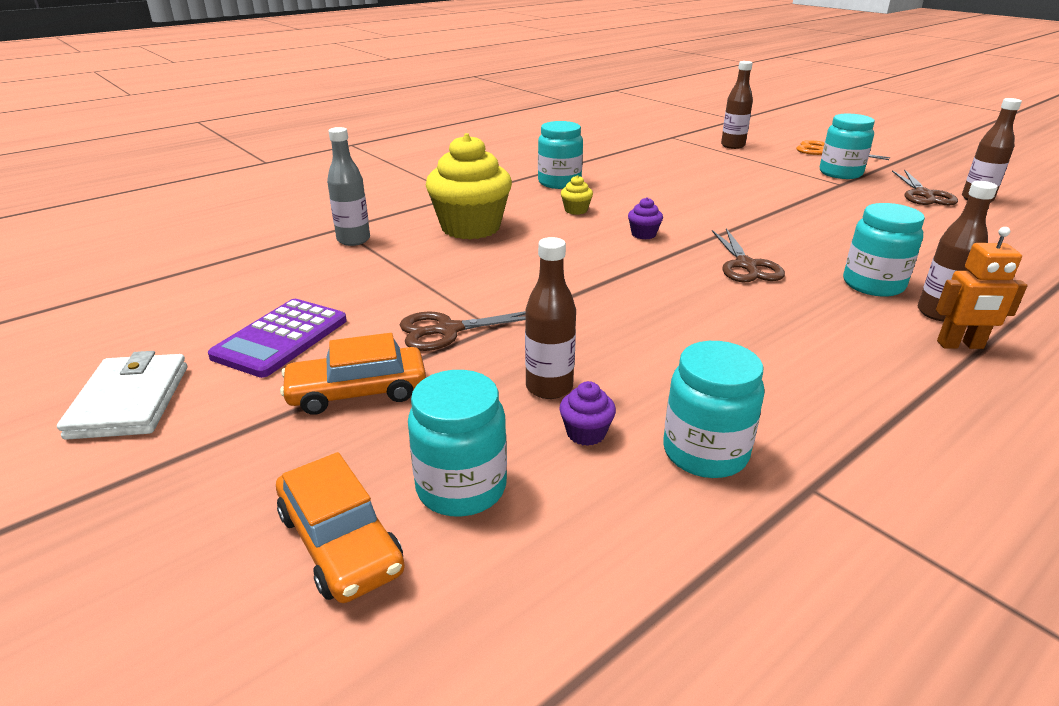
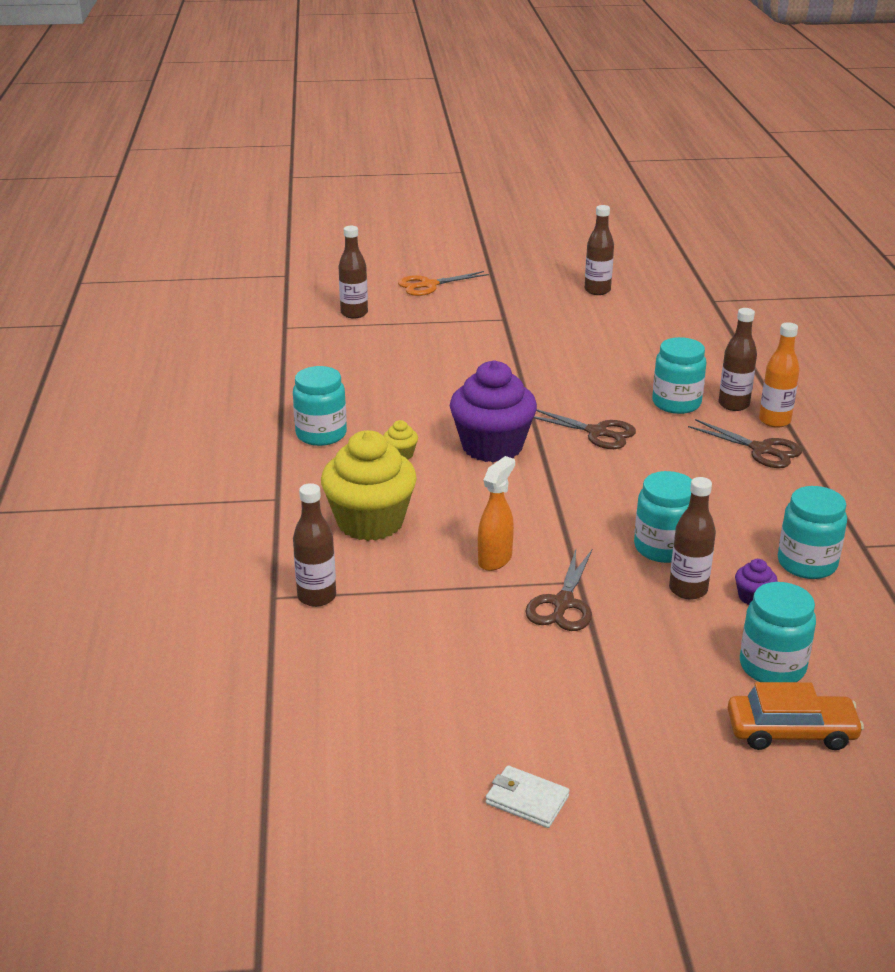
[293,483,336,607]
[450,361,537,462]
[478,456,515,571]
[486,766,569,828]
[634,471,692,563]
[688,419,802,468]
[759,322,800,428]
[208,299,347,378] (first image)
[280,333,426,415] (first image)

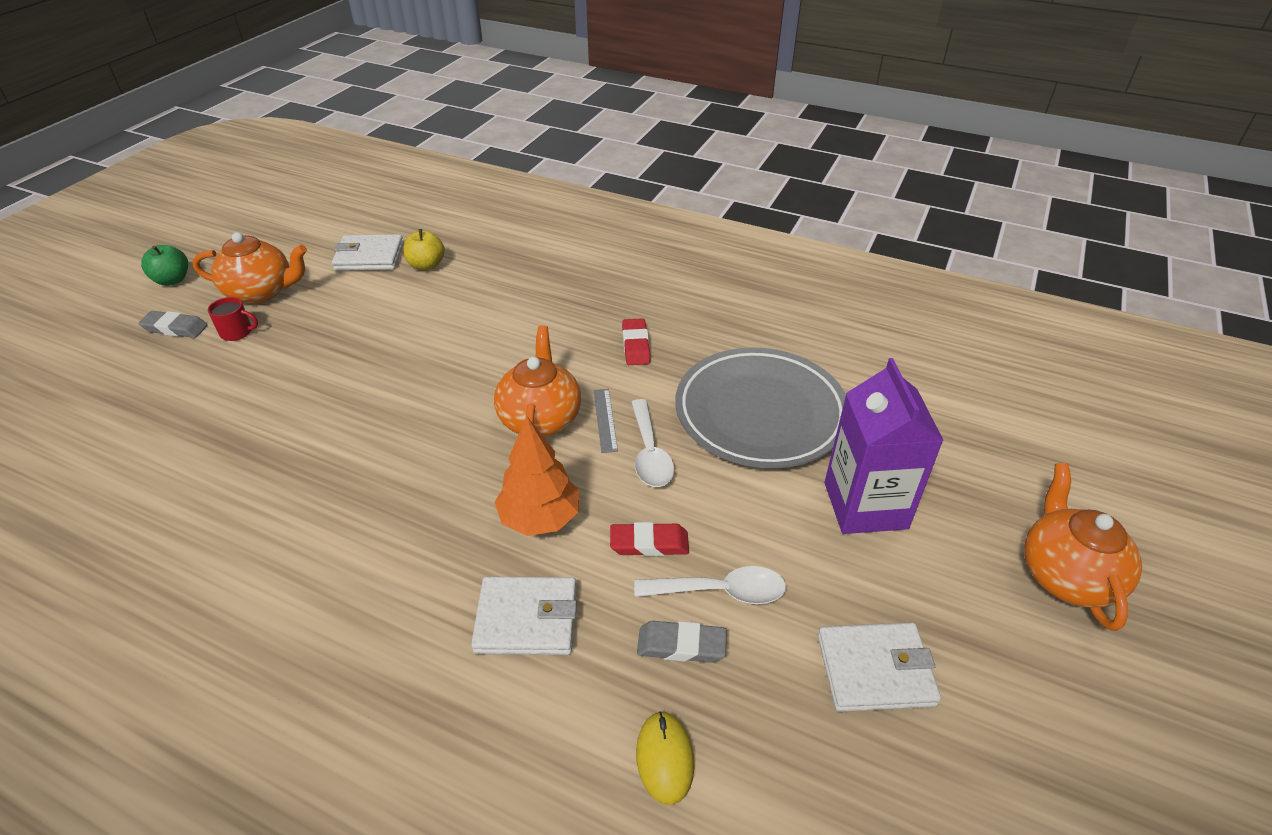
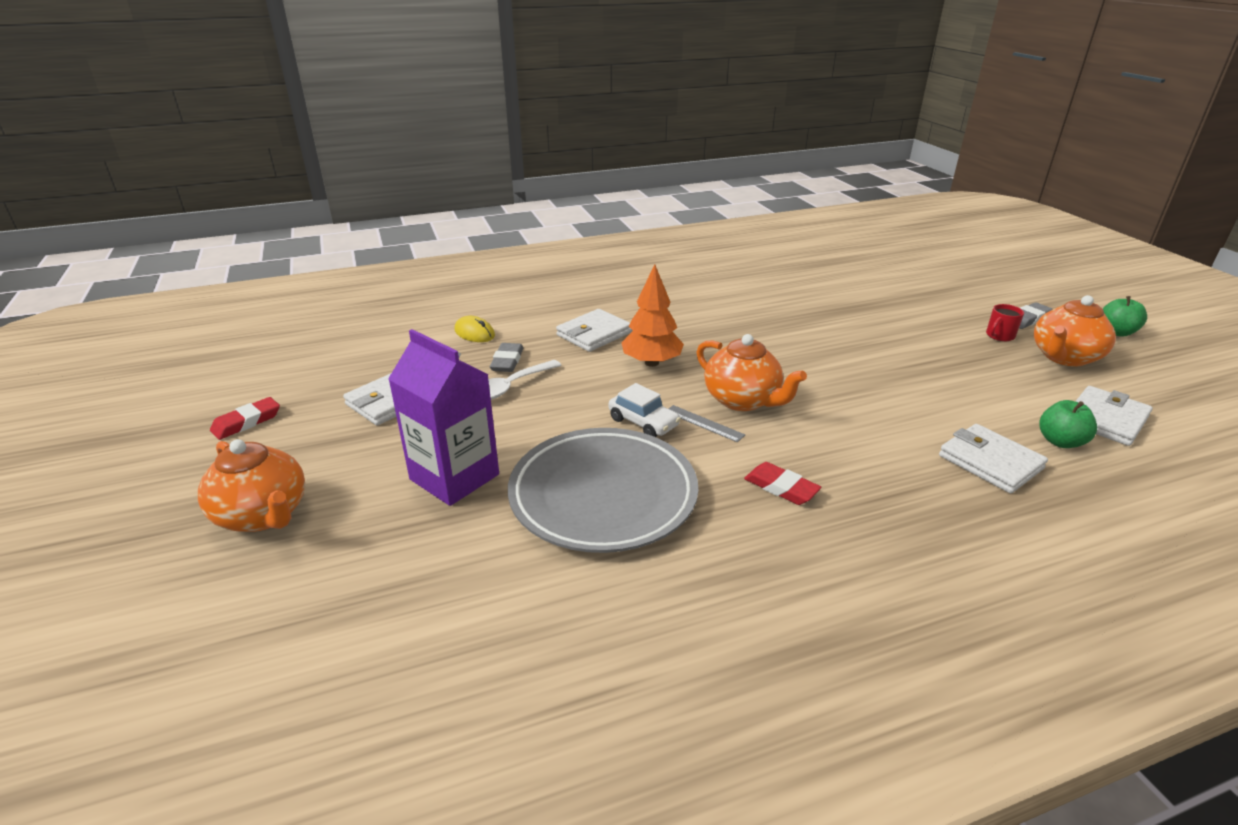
[210,397,280,440]
[490,343,524,372]
[609,383,681,437]
[939,424,1048,493]
[1039,400,1097,448]

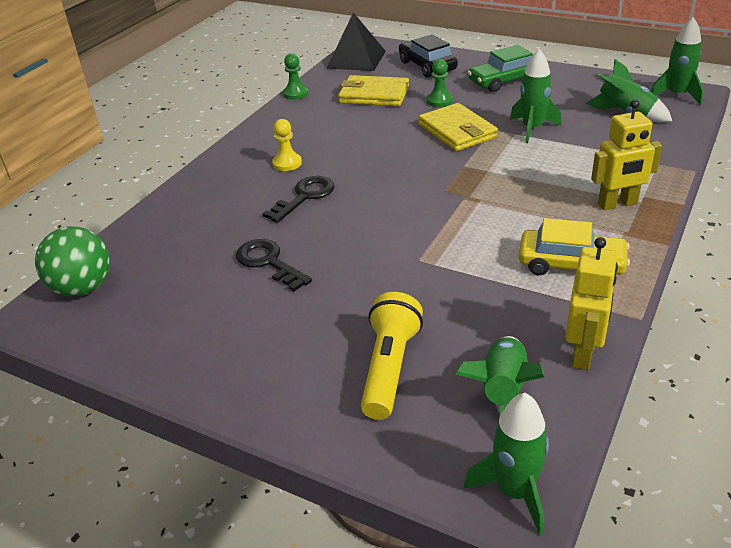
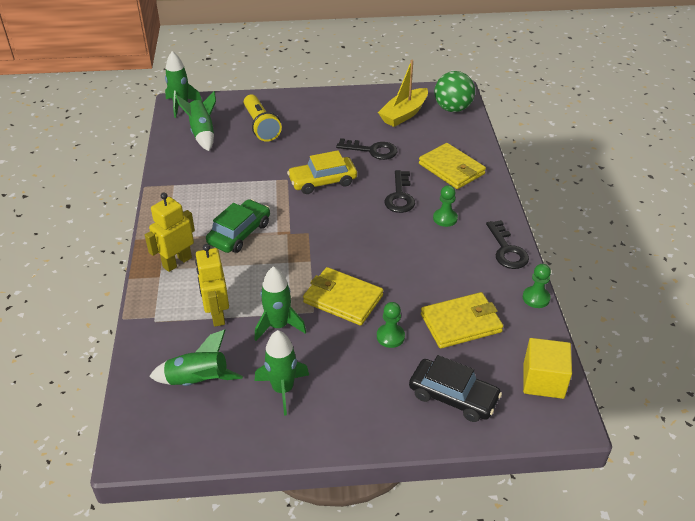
[195,244,229,327]
[206,199,270,253]
[255,330,309,416]
[287,150,357,194]
[378,60,428,127]
[419,143,486,189]
[433,185,458,227]
[486,220,529,269]
[523,338,572,399]

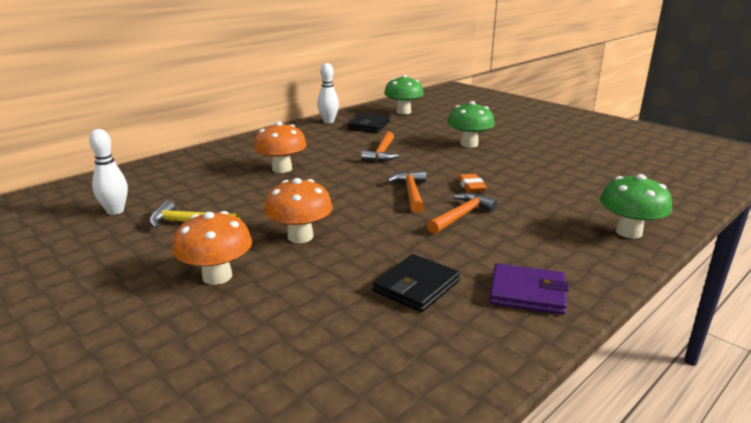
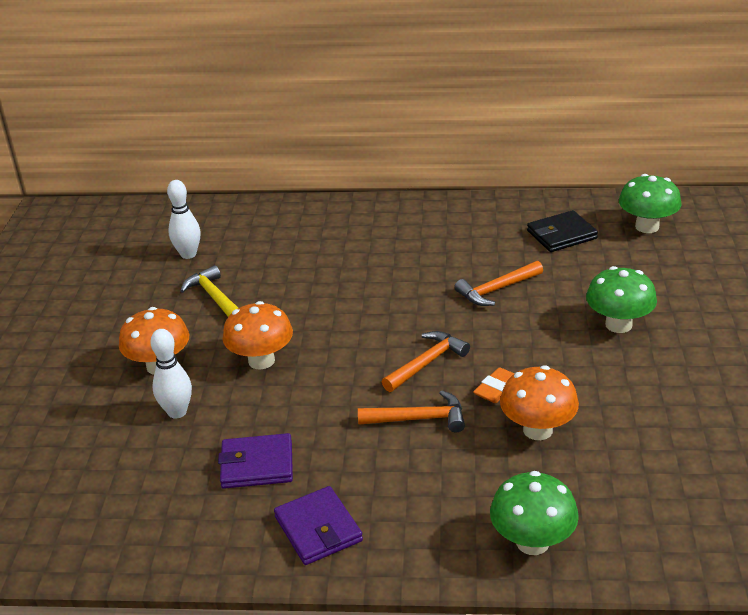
[150,329,192,419]
[218,433,293,489]
[500,365,579,440]

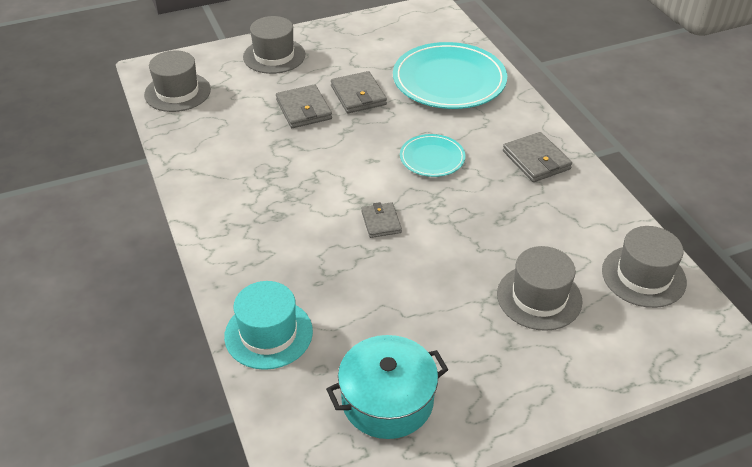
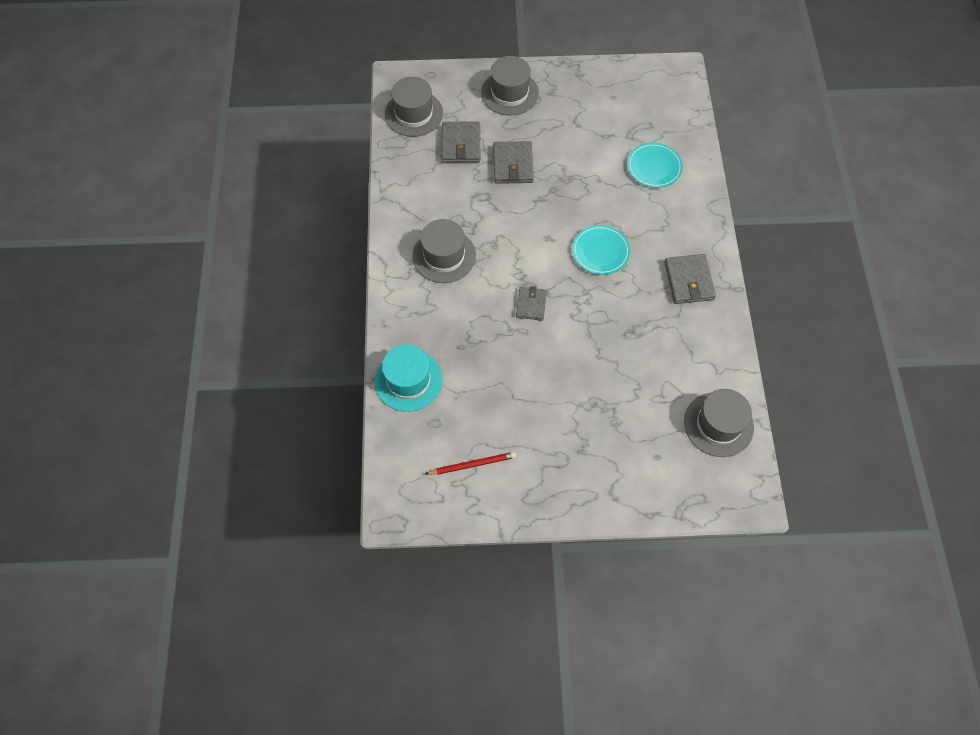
[412,219,476,283]
[426,452,516,475]
[442,121,480,163]
[627,143,683,188]

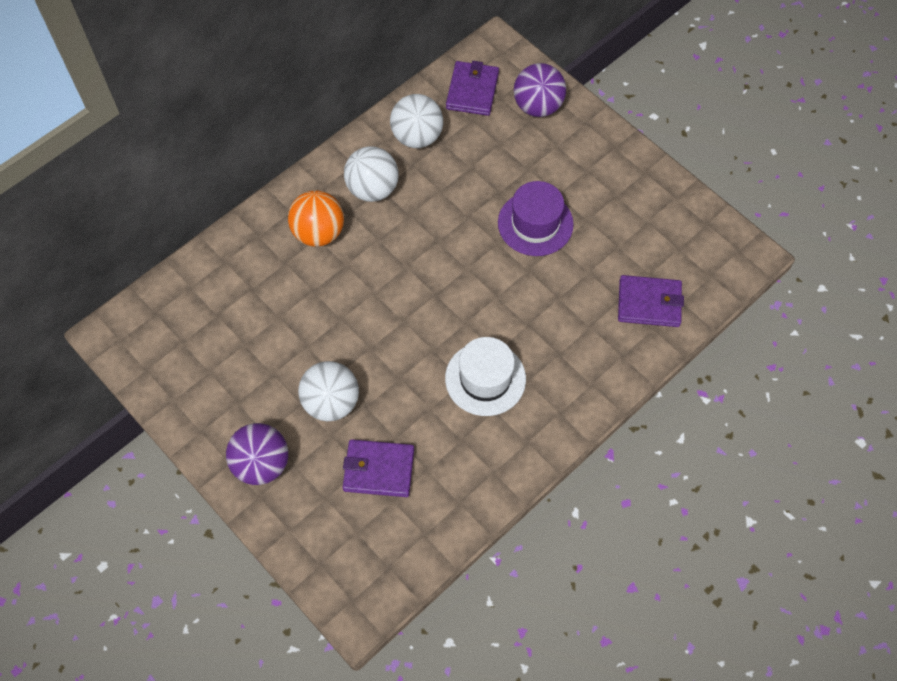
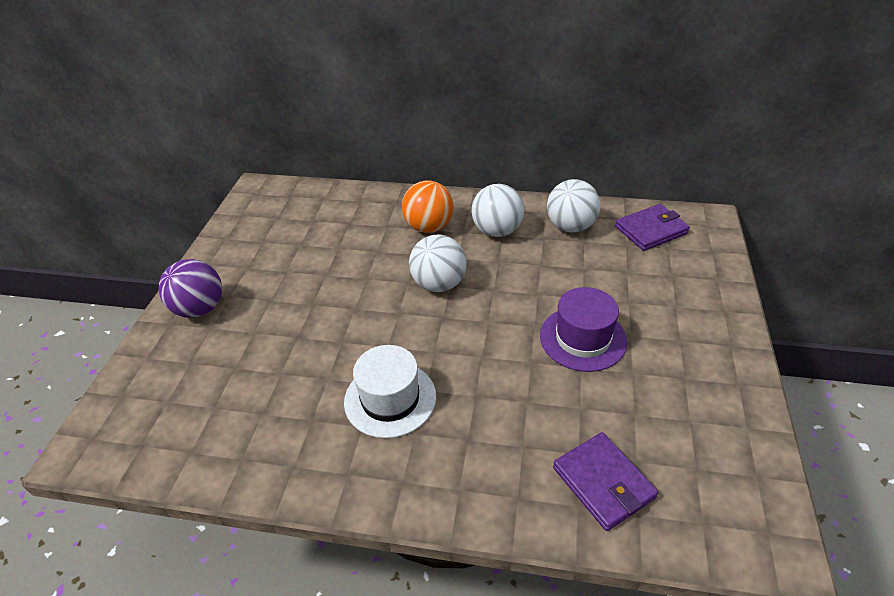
[409,234,467,292]
[343,439,414,497] (first image)
[514,63,566,117] (first image)

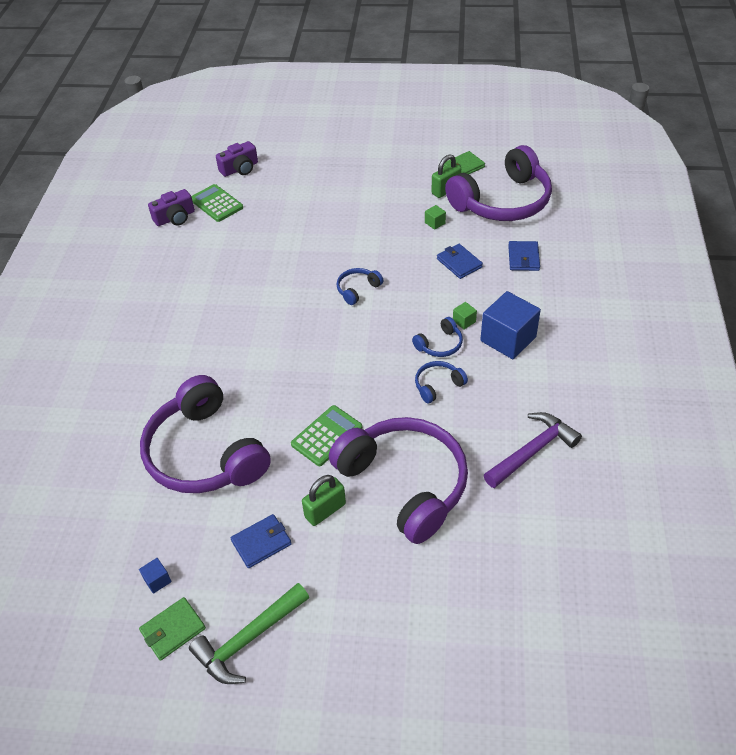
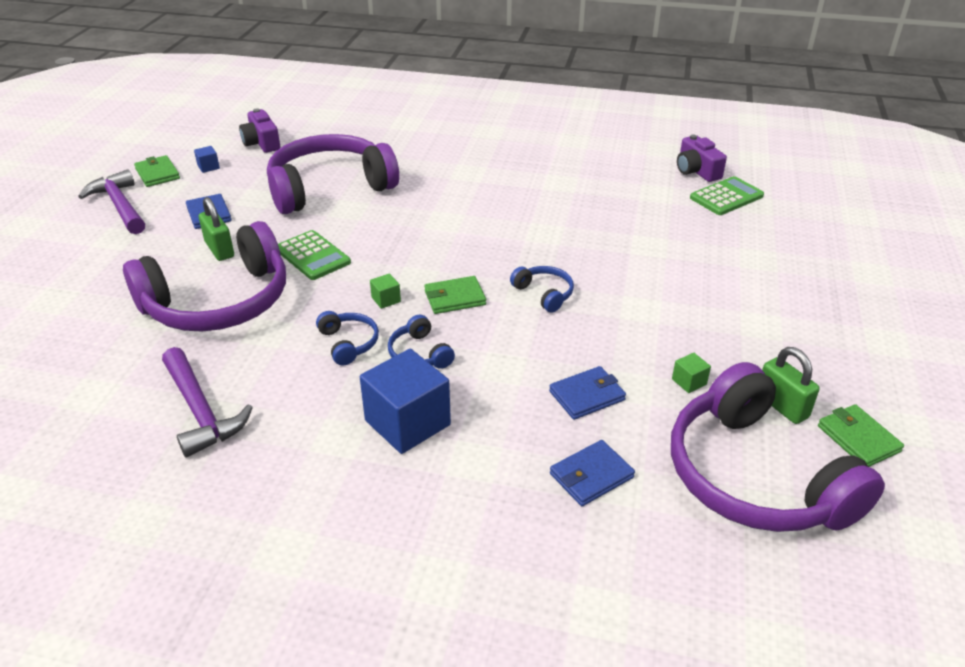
[78,169,145,234]
[239,108,280,153]
[370,273,401,309]
[424,276,486,314]
[550,440,635,506]

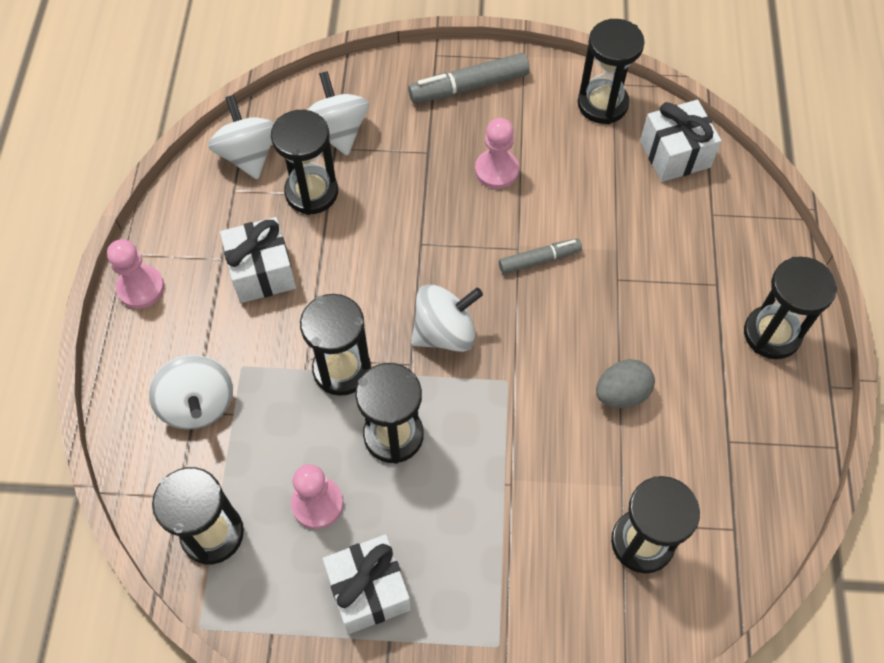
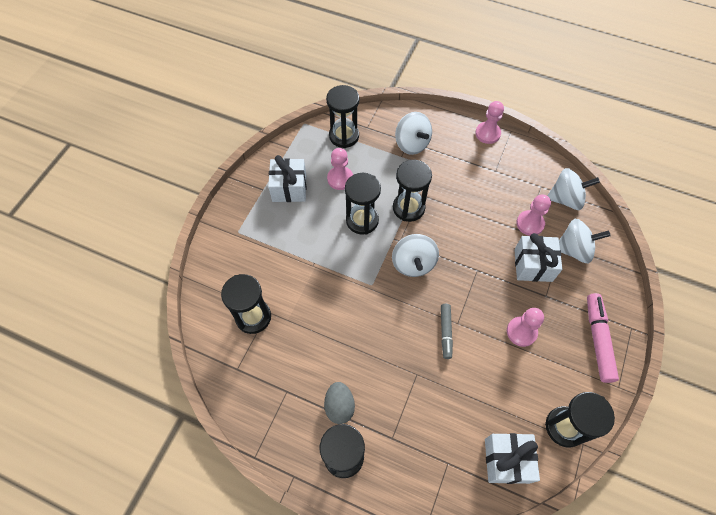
[324,382,355,424]
[395,112,432,155]
[514,233,562,282]
[516,194,551,236]
[587,293,619,383]

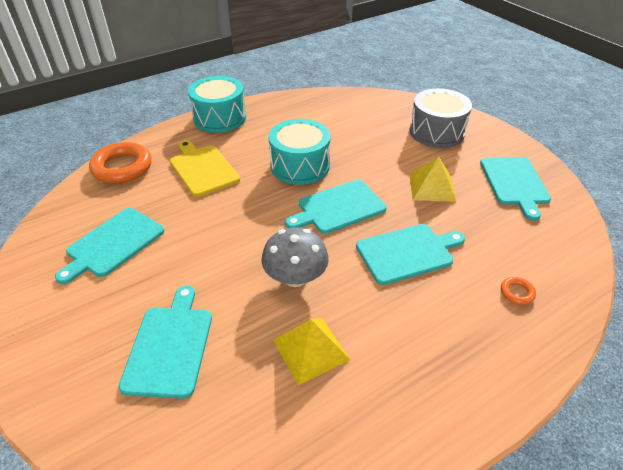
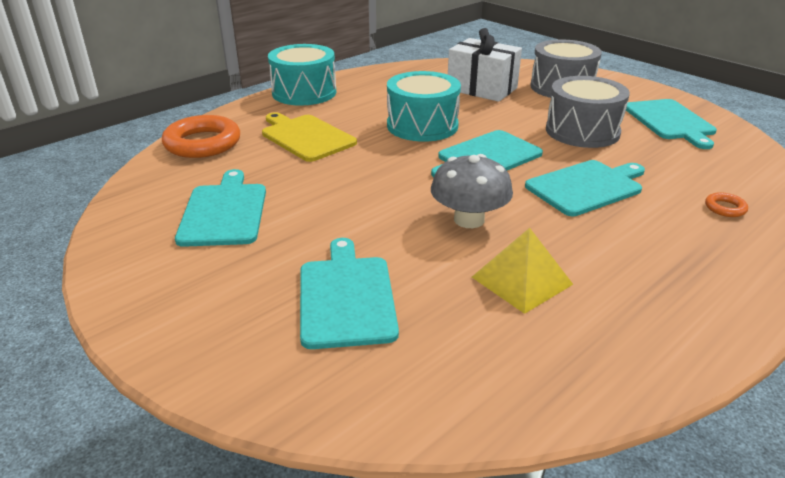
[175,169,266,247]
[448,28,522,102]
[546,76,630,148]

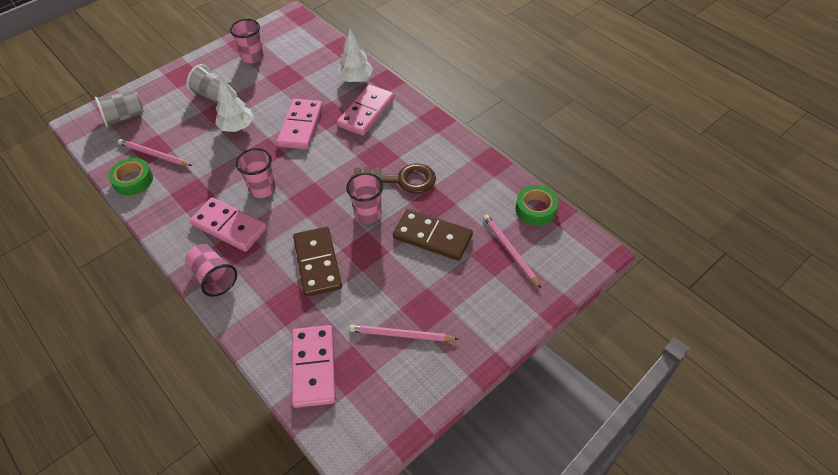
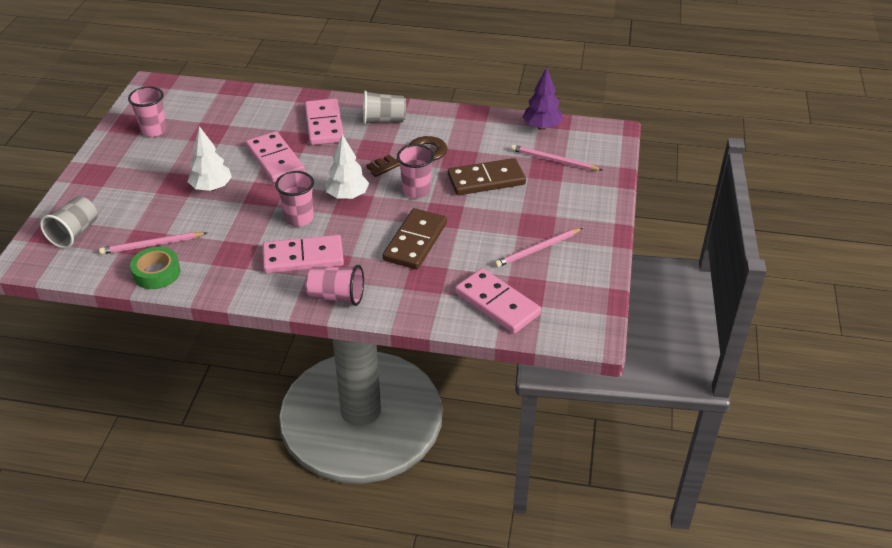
[325,134,369,199]
[363,90,406,125]
[383,208,447,270]
[523,67,563,130]

